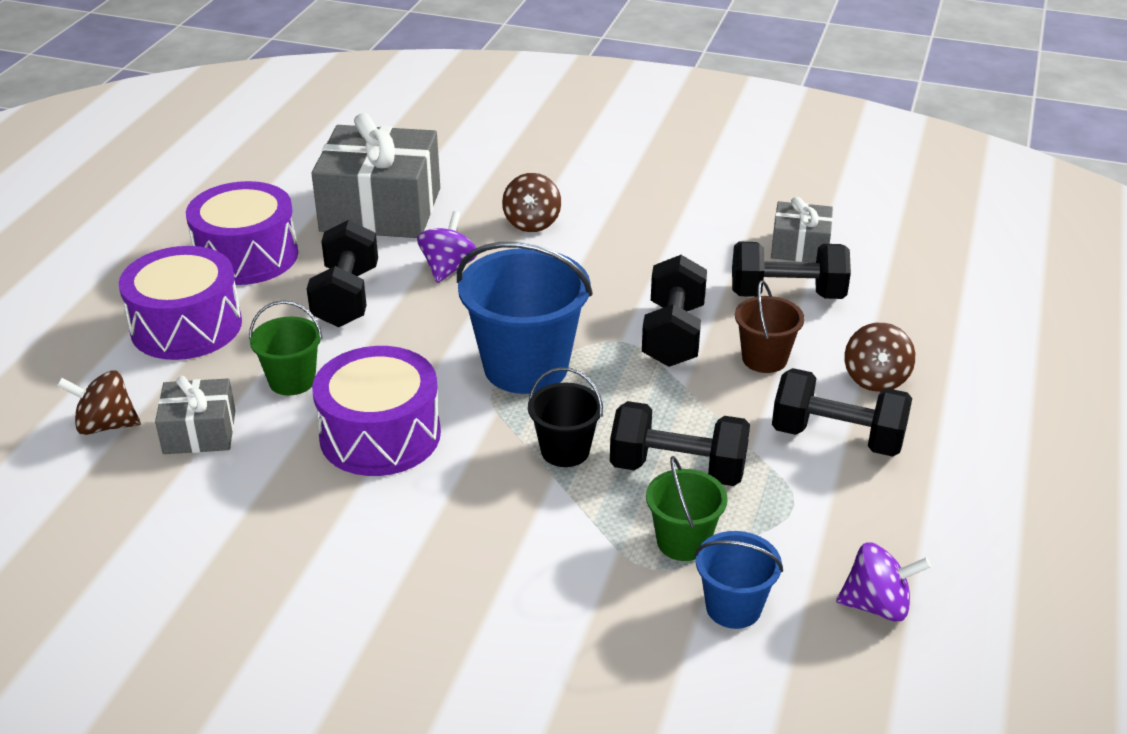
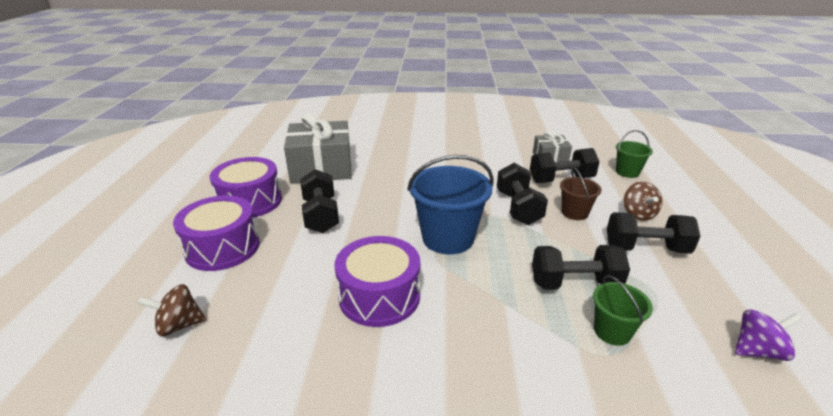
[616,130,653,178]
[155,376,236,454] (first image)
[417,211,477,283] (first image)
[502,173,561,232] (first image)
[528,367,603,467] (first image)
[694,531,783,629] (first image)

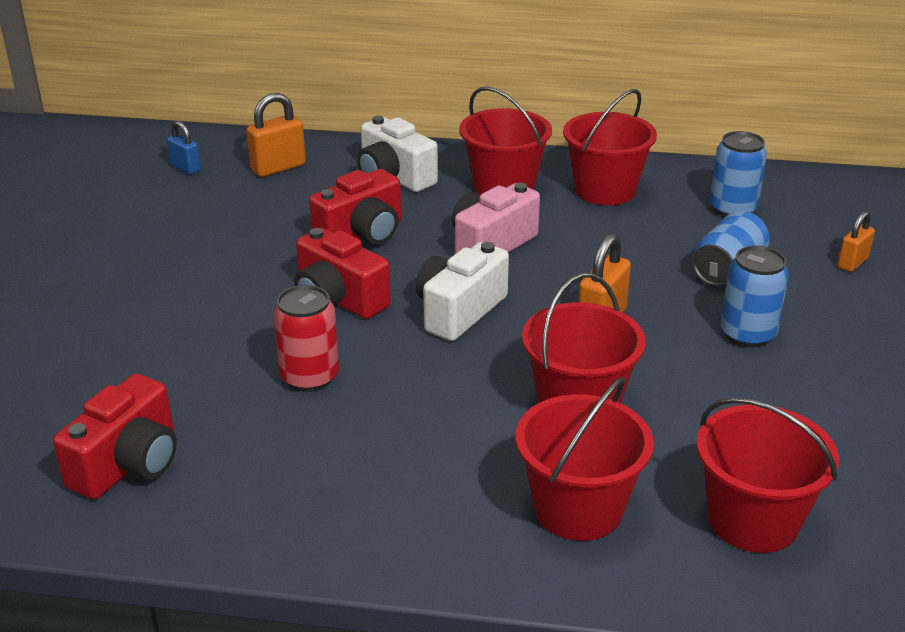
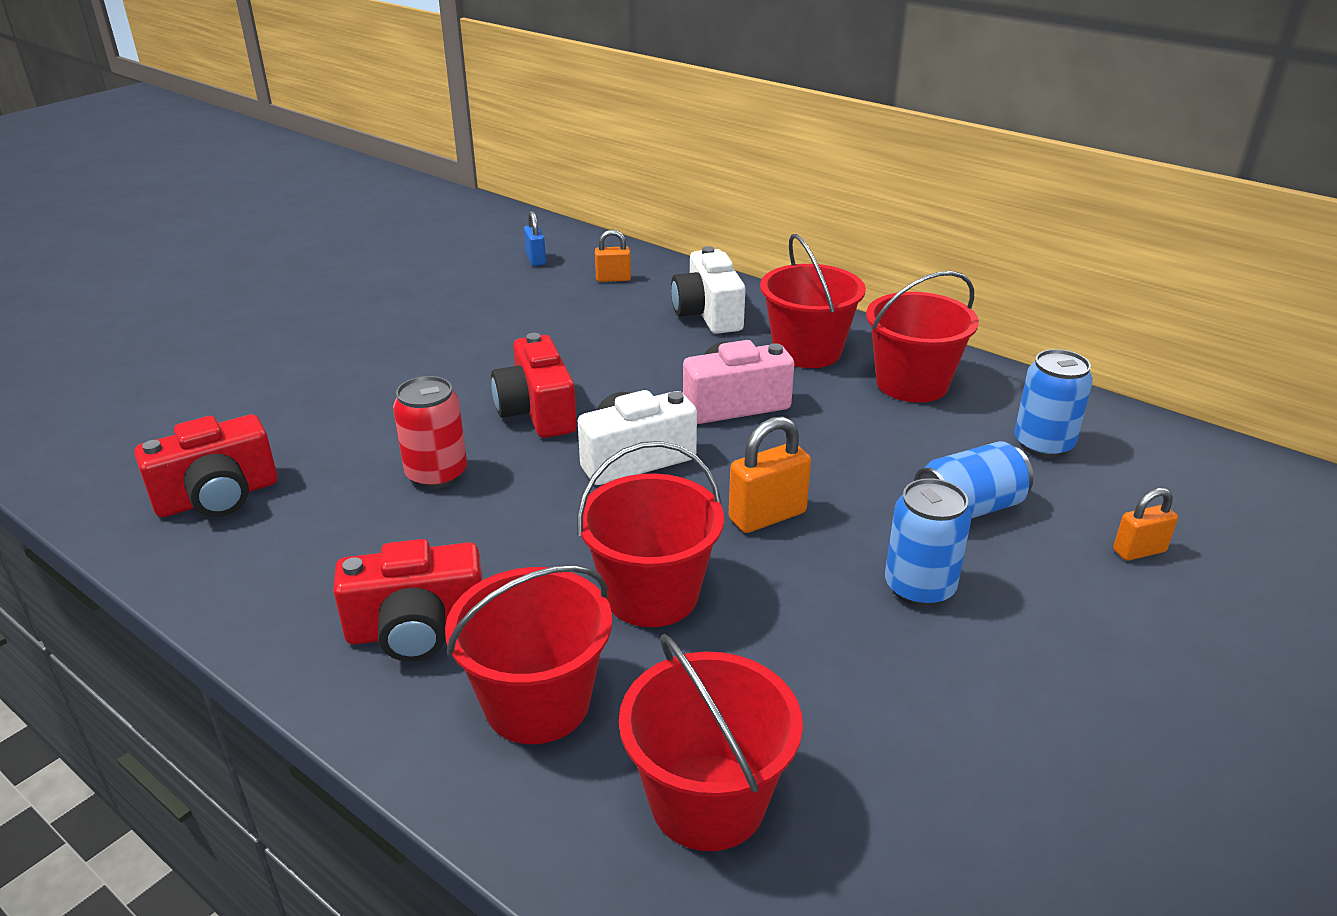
[333,539,483,662]
[595,230,631,282]

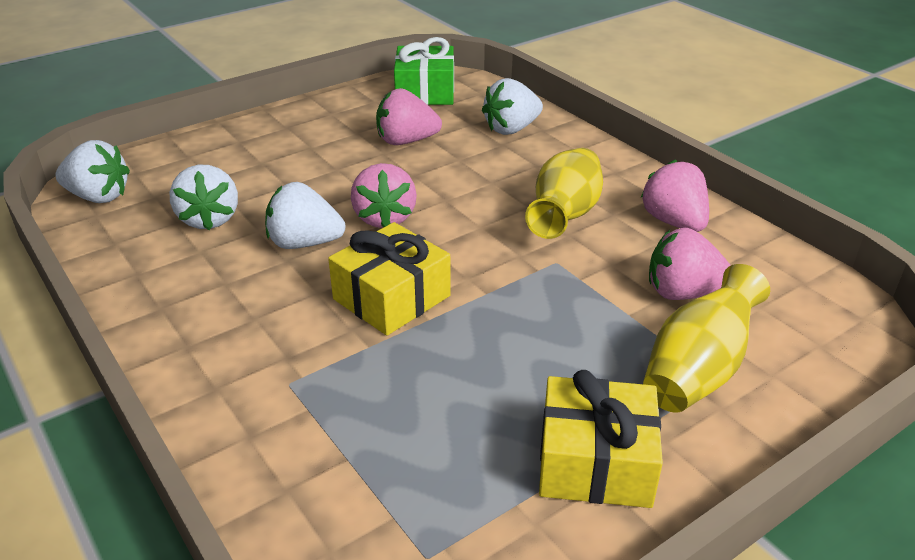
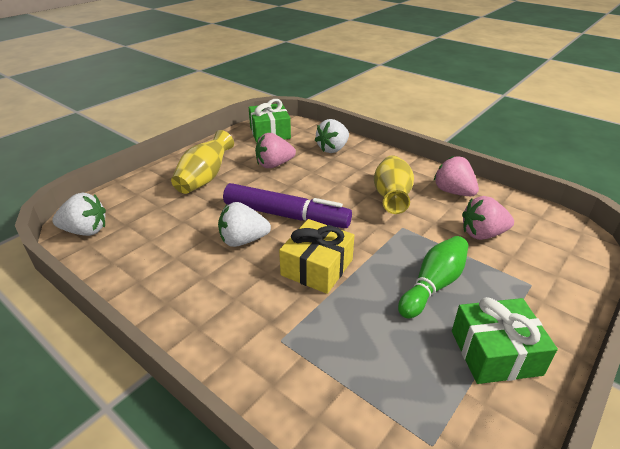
[171,130,234,194]
[223,183,352,228]
[398,236,468,319]
[452,297,558,384]
[170,164,238,230] (first image)

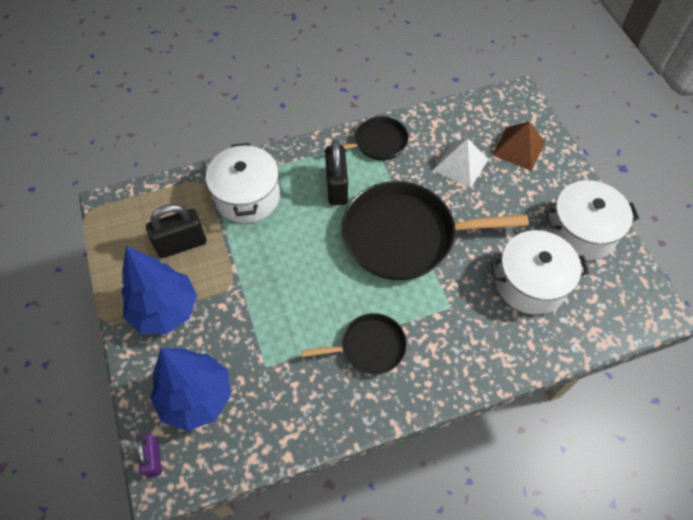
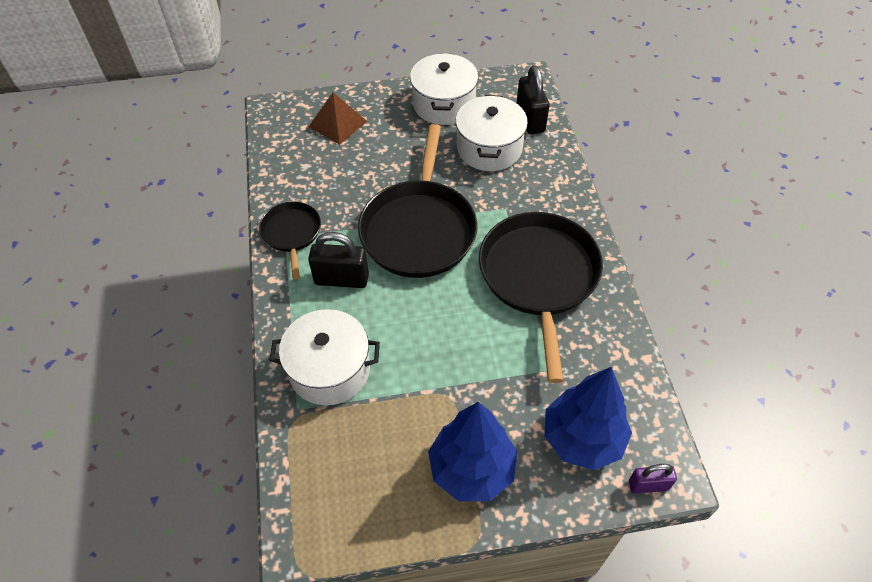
[479,212,603,383]
[517,65,549,134]
[433,138,488,188] (first image)

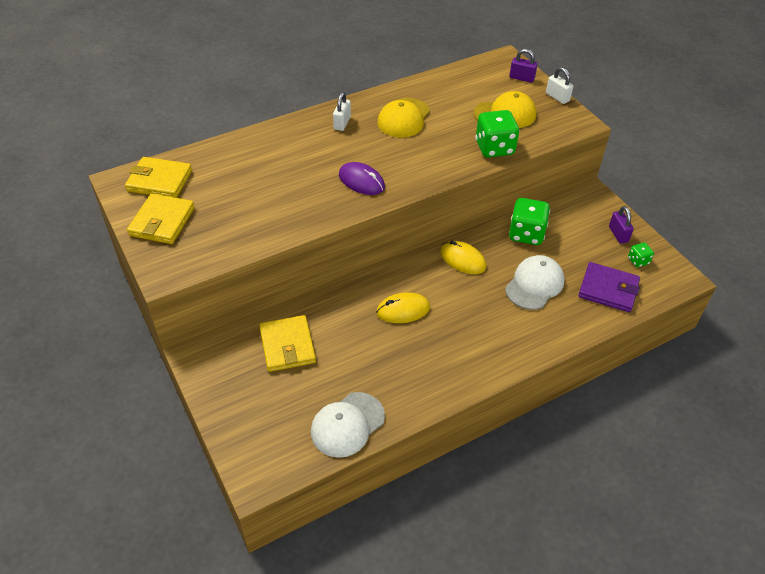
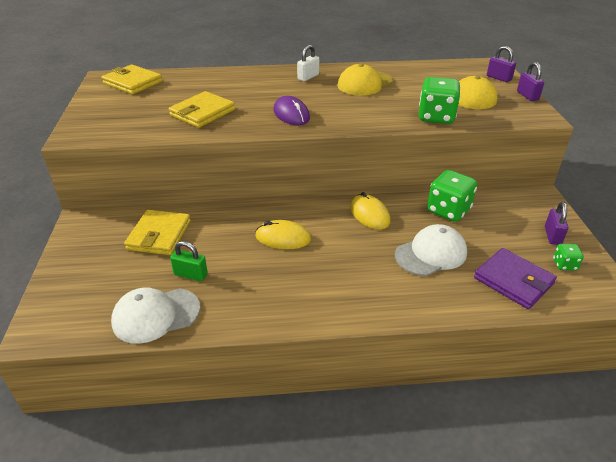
[169,91,235,128]
[170,241,208,281]
[517,62,544,101]

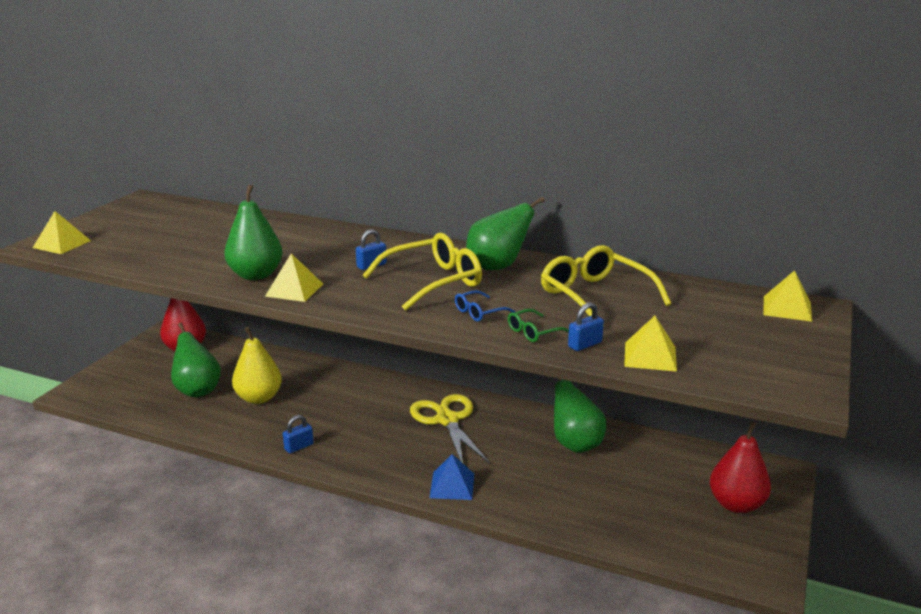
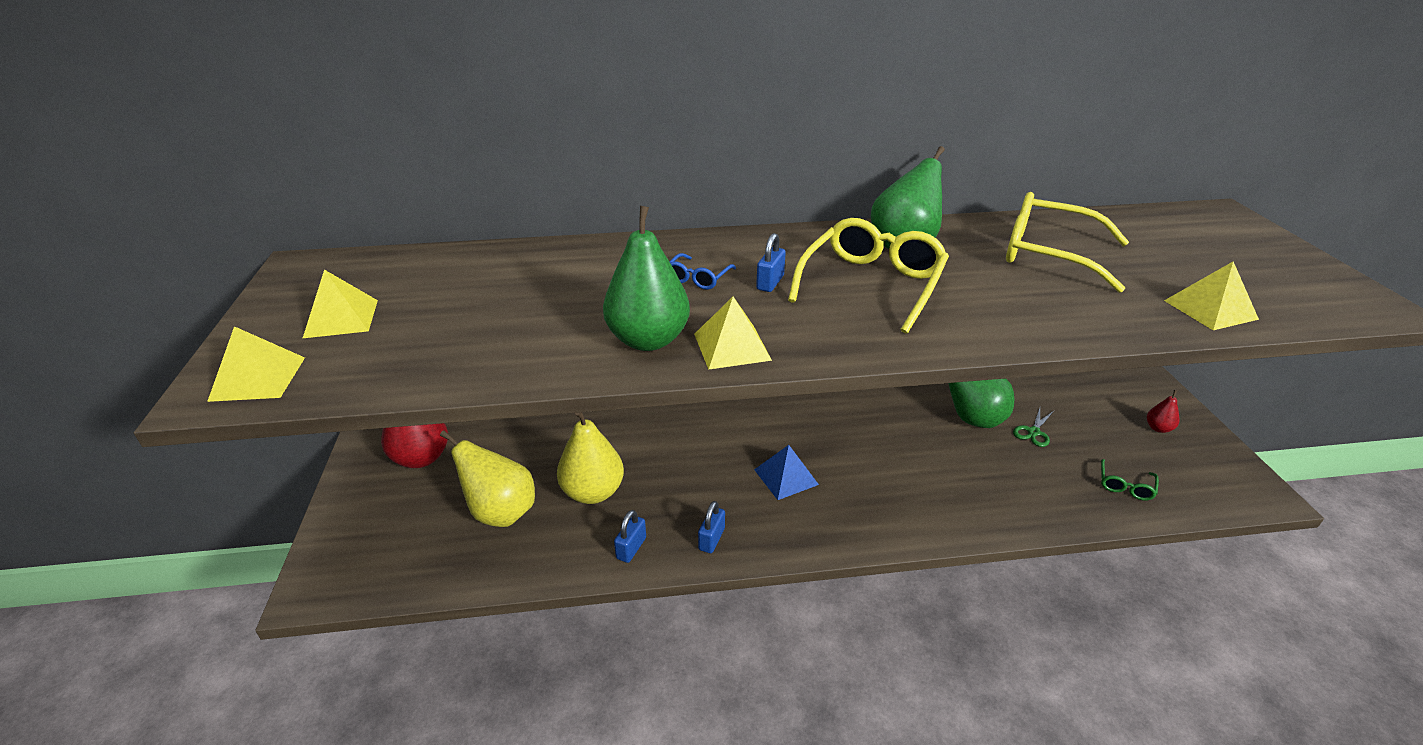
[302,270,378,339]
[440,431,535,527]
[614,510,646,563]
[670,253,736,290]
[754,445,819,500]
[1013,408,1054,447]
[1101,459,1159,501]
[1147,390,1179,433]
[410,394,490,464] (first image)

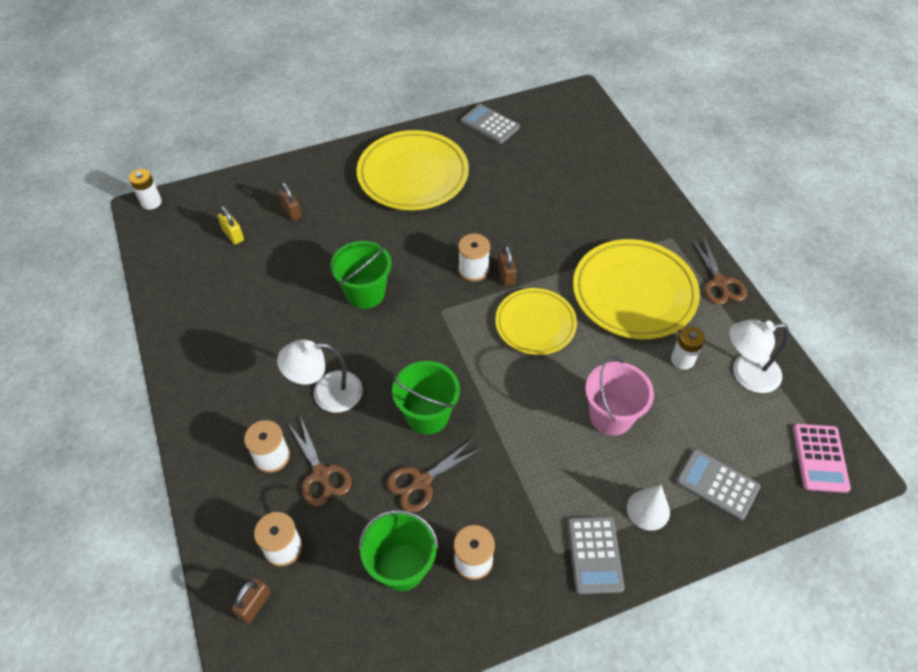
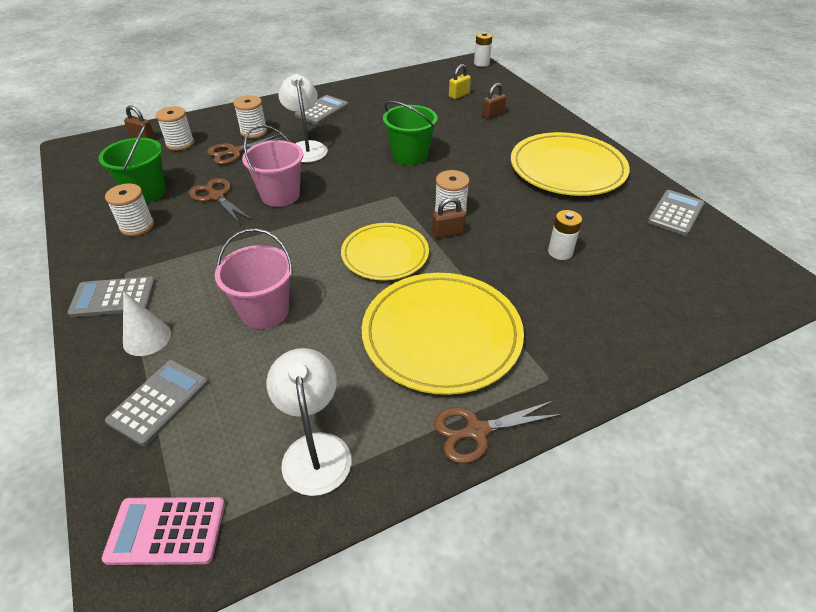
[242,125,303,207]
[295,95,348,124]
[548,210,582,260]

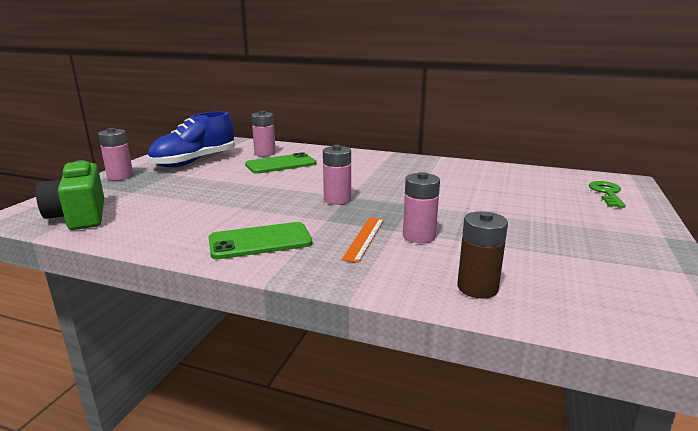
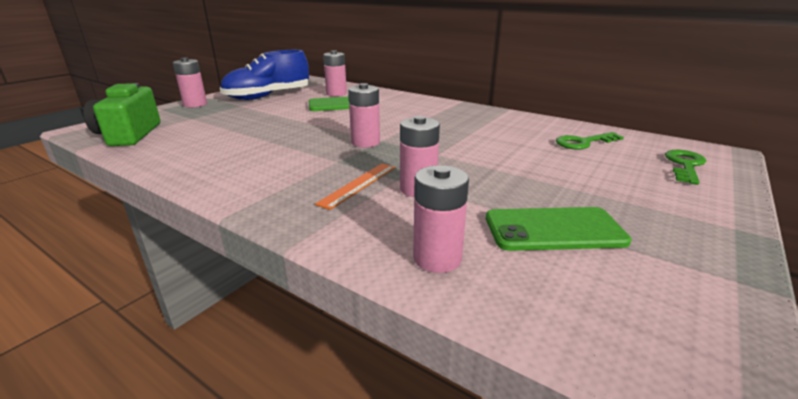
[413,165,469,273]
[486,207,632,251]
[556,132,624,150]

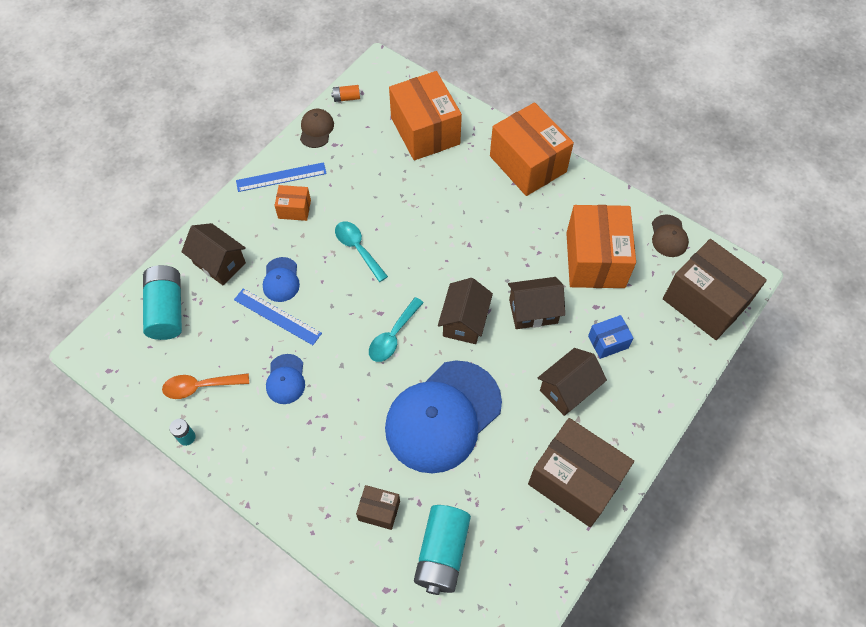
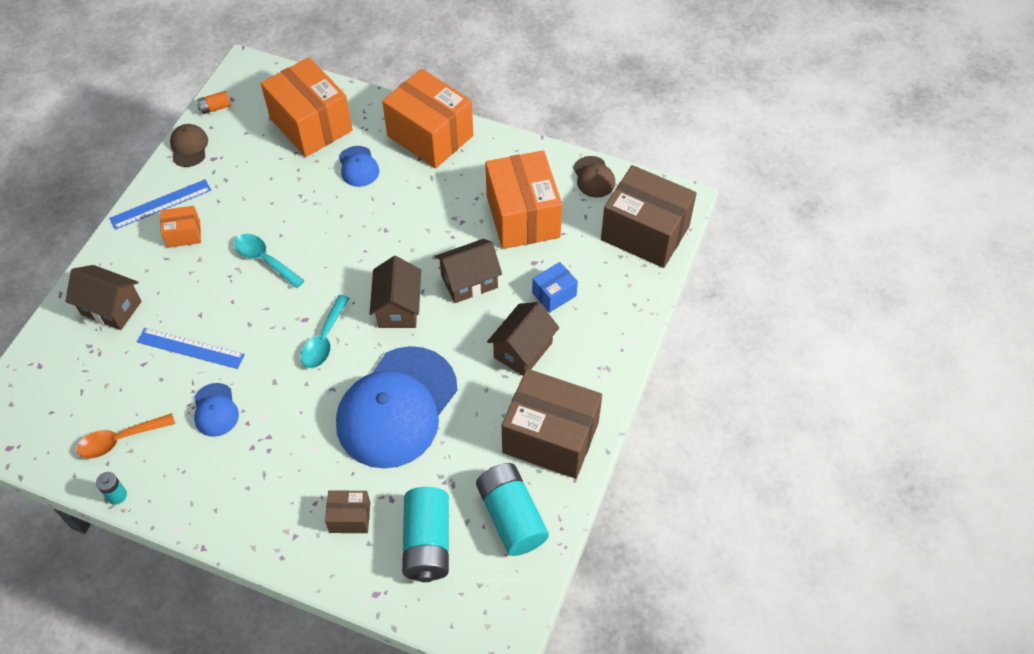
[339,146,379,187]
[476,463,549,556]

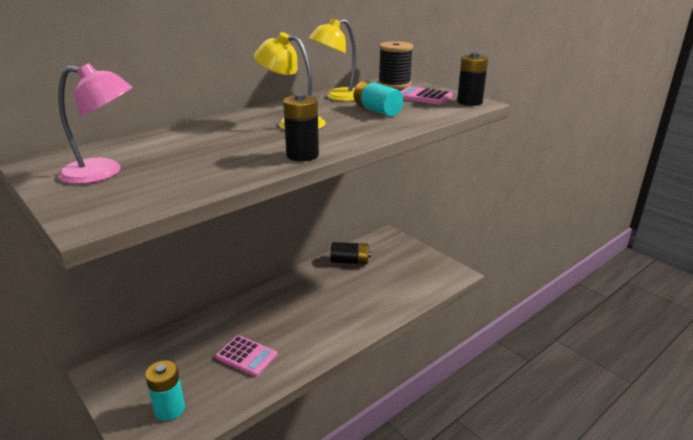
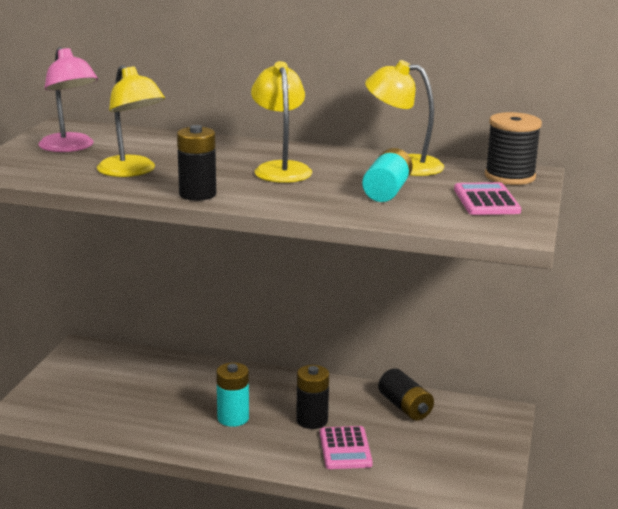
[97,65,165,177]
[216,363,249,427]
[296,365,329,429]
[320,426,373,469]

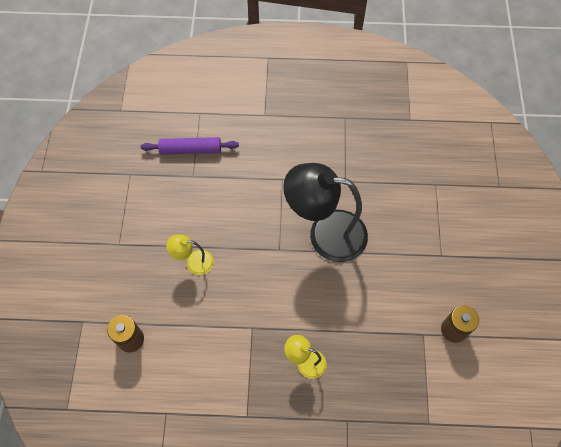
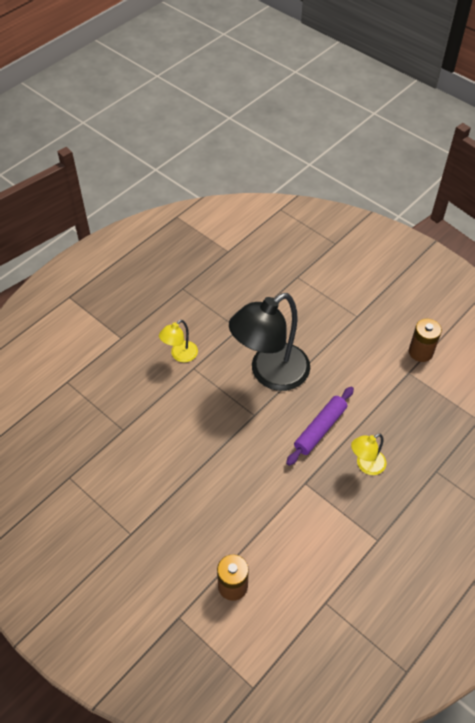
[159,320,198,362]
[286,387,354,466]

